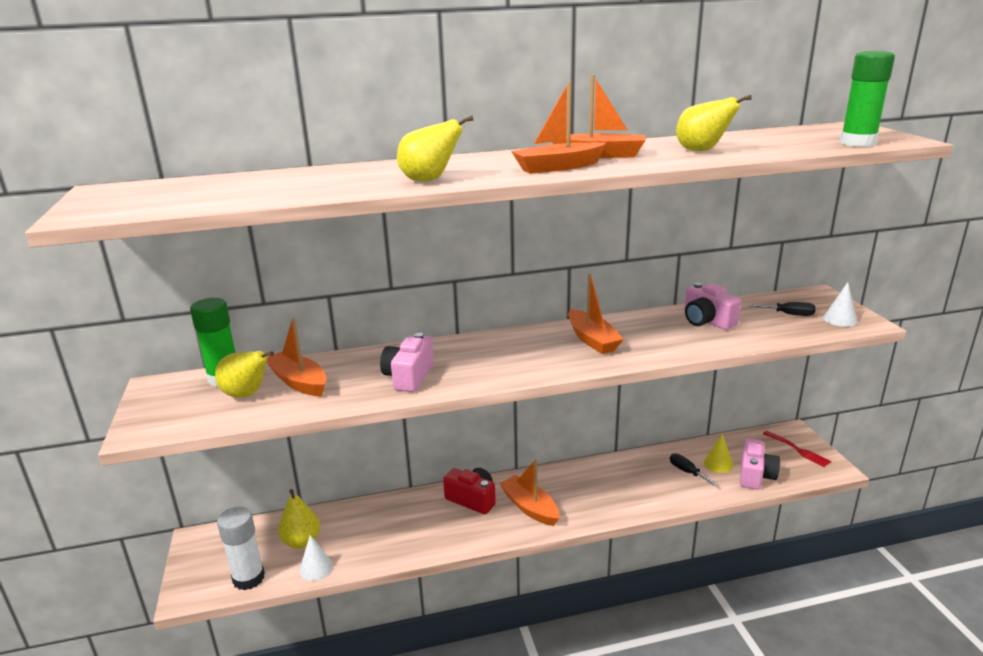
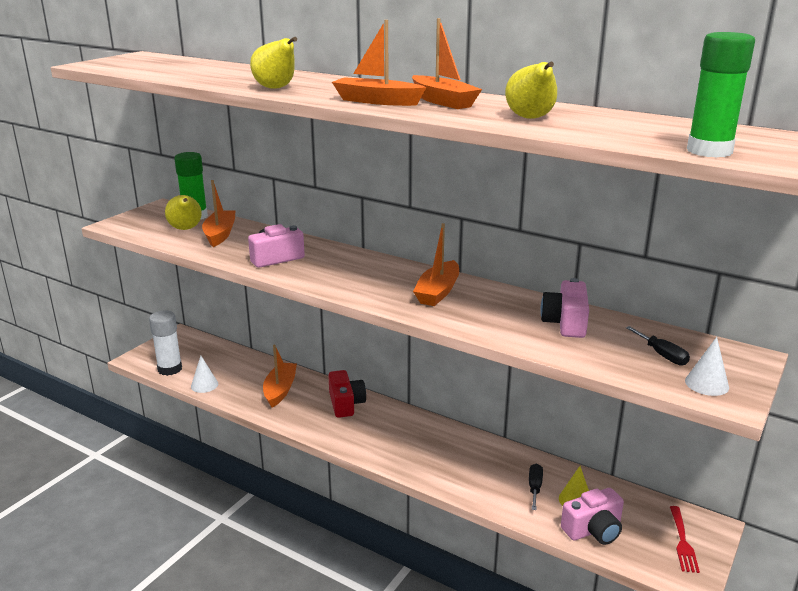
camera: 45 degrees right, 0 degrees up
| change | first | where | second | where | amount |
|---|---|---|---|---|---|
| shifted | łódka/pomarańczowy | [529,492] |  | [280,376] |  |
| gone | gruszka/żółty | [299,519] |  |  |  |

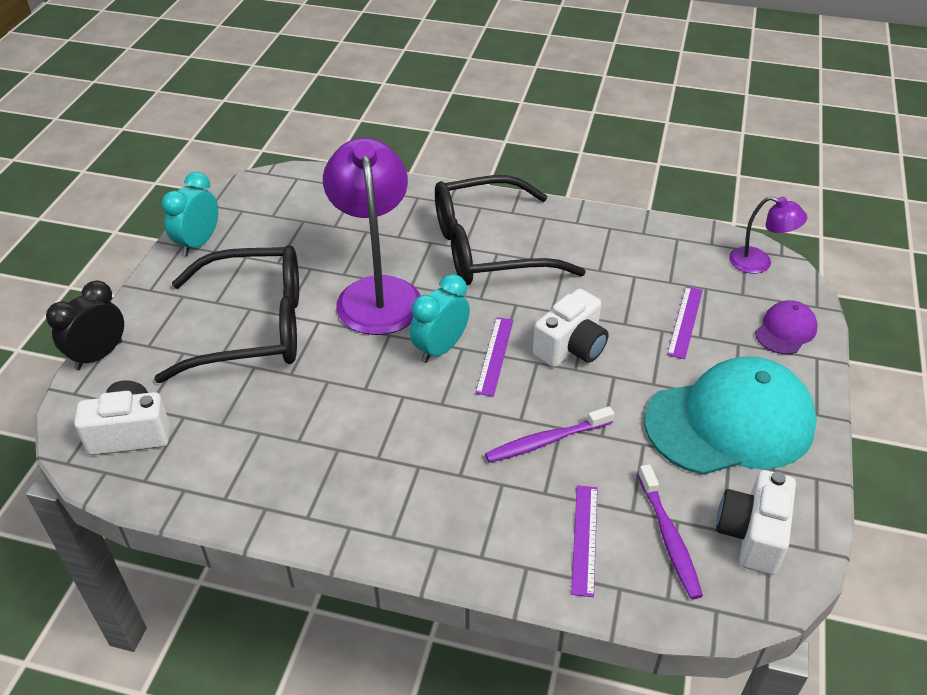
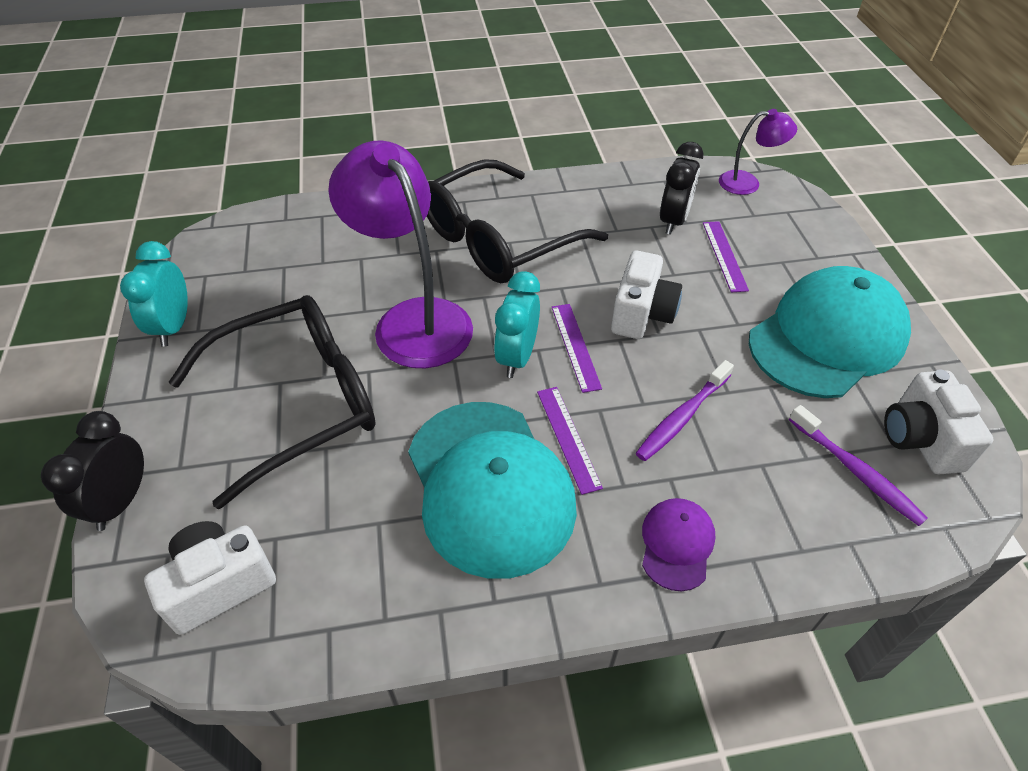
camera: 25 degrees left, 5 degrees up
| change | first | where | second | where | amount |
|---|---|---|---|---|---|
| shifted | czapka/fioletowy | [786,327] |  | [678,544] |  |
| shifted | linijka/fioletowy | [584,541] |  | [570,441] |  |
| new |  |  | budzik/czarny | [682,188] |  |
| new |  |  | czapka/turkusowy | [492,490] |  |

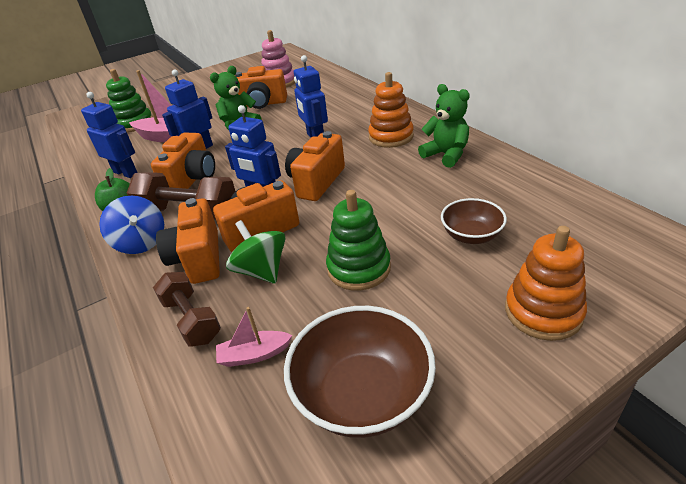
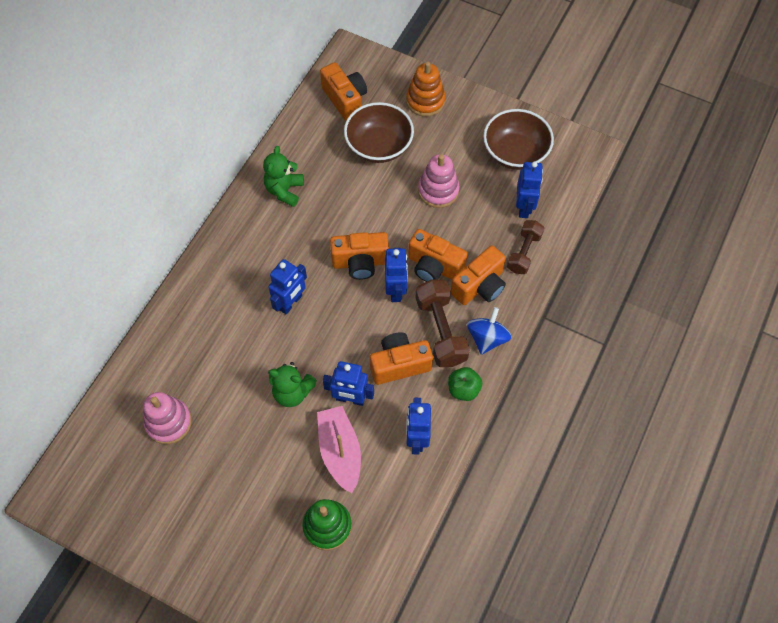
camera: 125 degrees left, 25 degrees up
| change | first | where | second | where | amount |
|---|---|---|---|---|---|
| shifted | aparat fotograficzny/pomarańczowy | [261,87] |  | [343,91] |  |
| gone | zabawka nakładanka/pomarańczowy | [391,110] |  |  |  |
| repainted | zabawka nakładanka/zielony | [358,240] | zabawka nakładanka/różowy | [439,181] |  |
| scaled | miska/brązowy | [474,221] |  | [379,132] | x1.68 |
| gone | bączek/zielony | [256,252] |  |  |  |
| swapped | łódka/różowy | [254,337] | robot/niebieski | [529,189] |  |

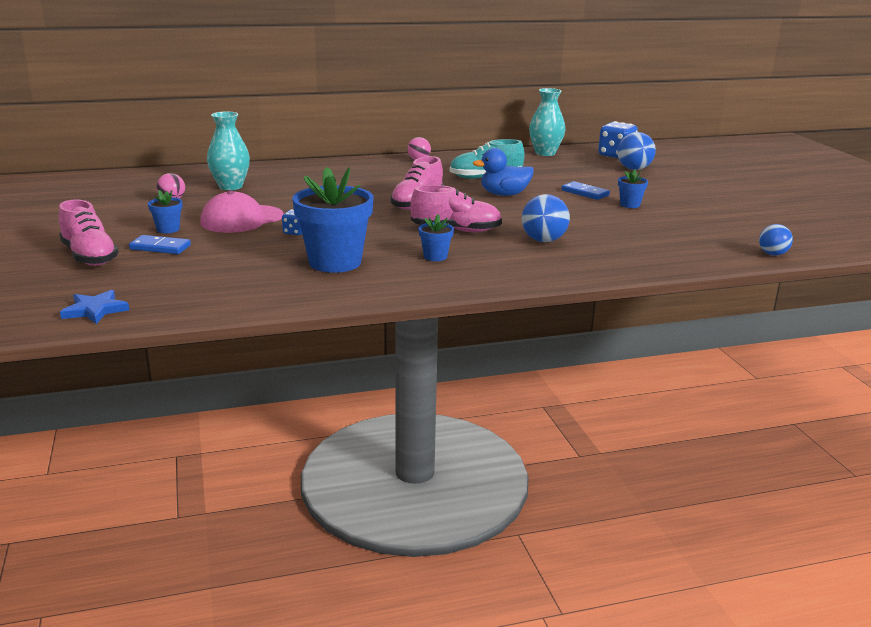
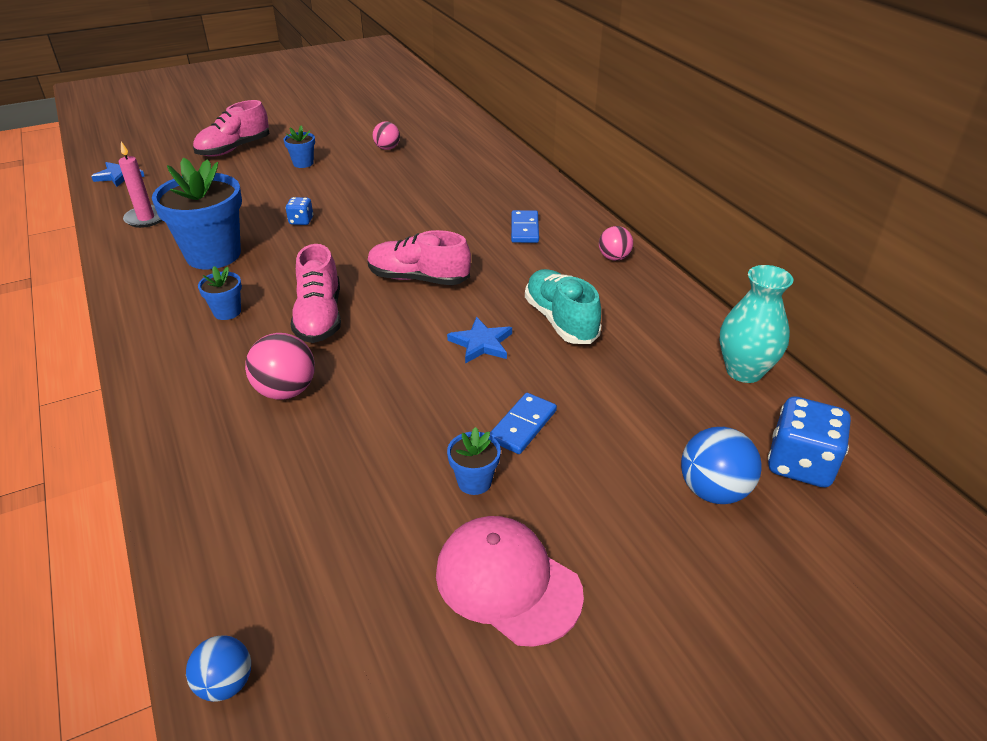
camera: 80 degrees right, 15 degrees up
| change | first | where | second | where | amount |
|---|---|---|---|---|---|
| gone | wazon/turkusowy | [228,151] |  |  |  |
| swapped | kaczka/niebieski | [503,172] | gwiazda/niebieski | [479,340] |  |
| shifted | czapka/różowy | [242,212] |  | [510,581] |  |
| repainted | piłka/niebieski | [546,218] | piłka/różowy | [280,366] |  |
| shifted | kostka domina/niebieski | [160,244] |  | [525,226] |  |
| new |  |  | świeca/różowy | [140,184] |  |

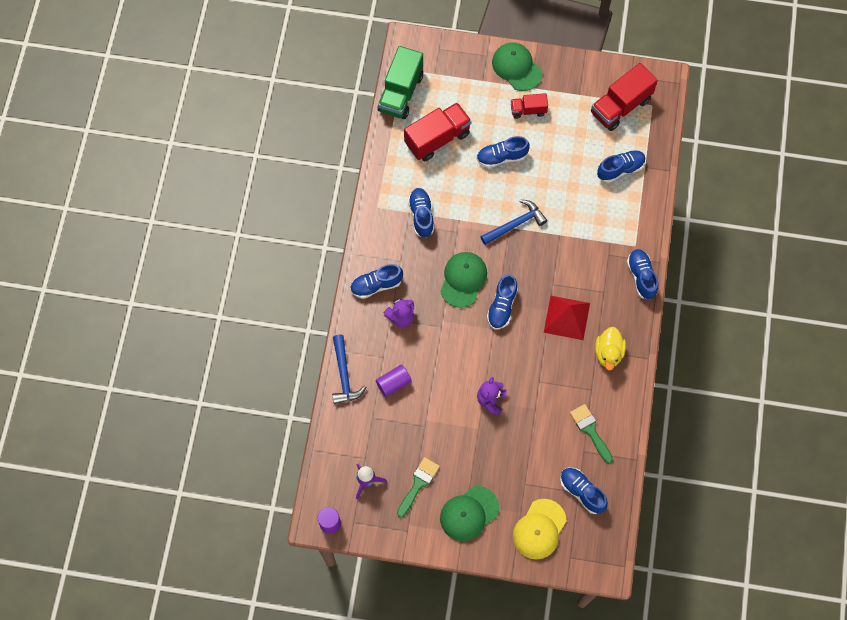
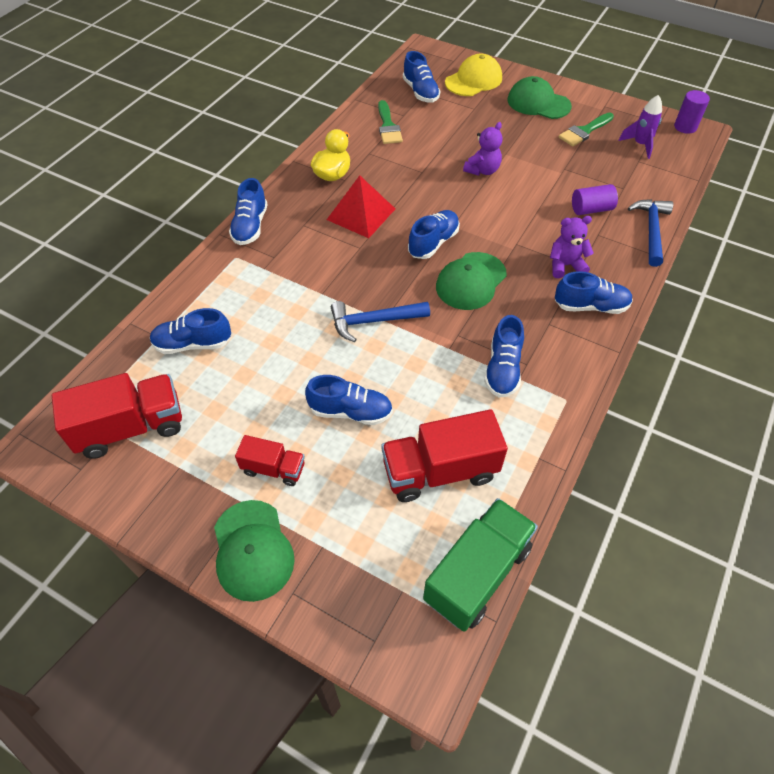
camera: 160 degrees left, 15 degrees down
| change | first | where | second | where | amount |
|---|---|---|---|---|---|
| rotated | czapka/zielony | [469,513] |  | [540,97] | 135 degrees counterclockwise |

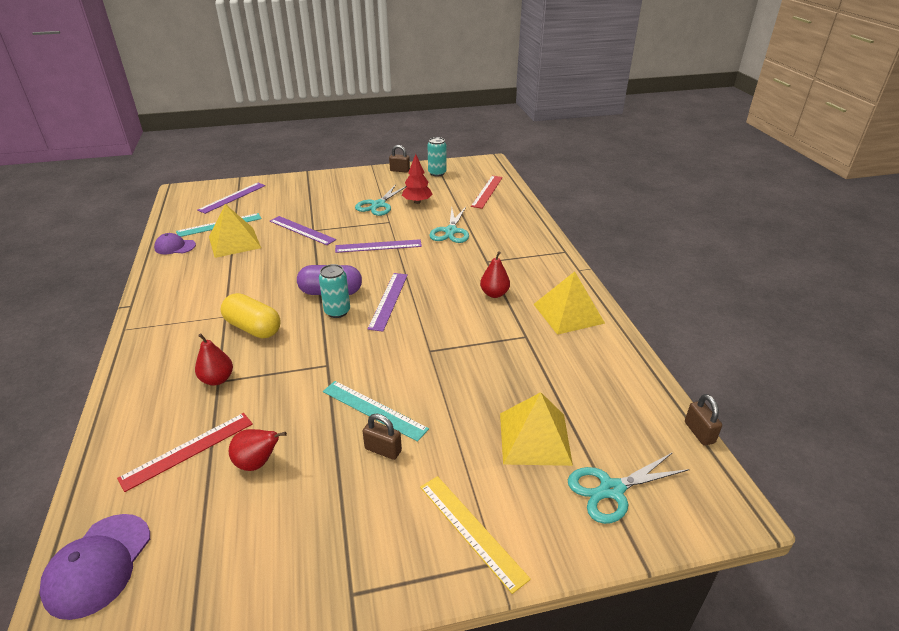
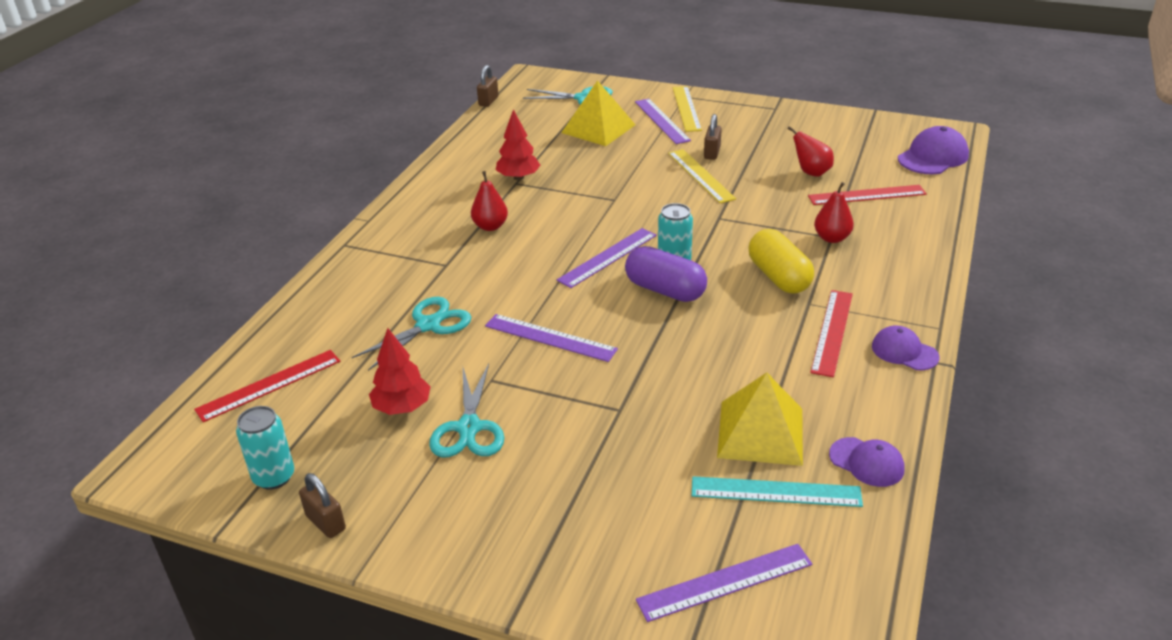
camera: 145 degrees left, 0 degrees up
| change | first | where | second | where | amount |
|---|---|---|---|---|---|
| rotated | nożyczki/turkusowy | [381,200] |  | [467,410] | 120 degrees clockwise |
| shifted | linijka/fioletowy | [303,230] |  | [663,121] |  |
| gone | piramida/żółty | [569,303] |  |  |  |
| repainted | linijka/turkusowy | [376,411] | linijka/żółty | [702,176] |  |
| rotated | kłódka/brązowy | [382,437] |  | [713,137] | 45 degrees clockwise |
| new |  |  | drzewko/czerwony | [518,144] |  |
| new |  |  | linijka/czerwony | [831,333] |  |
| new |  |  | czapka/fioletowy | [905,348] |  |

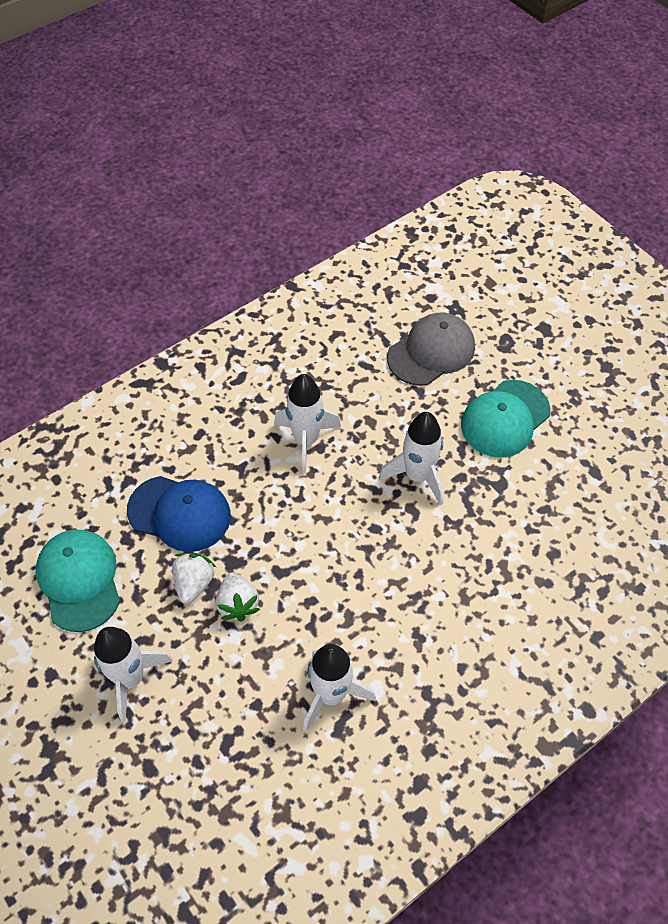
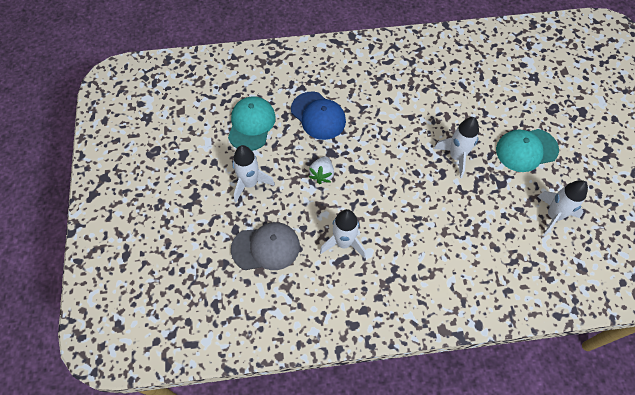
camera: 30 degrees right, 5 degrees up
| change | first | where | second | where | amount |
|---|---|---|---|---|---|
| shifted | czapka/szary | [431,349] |  | [265,246] |  |
| shifted | rakieta/biały | [307,423] |  | [562,208] |  |
| gone | truskawka/biały | [194,578] |  |  |  |

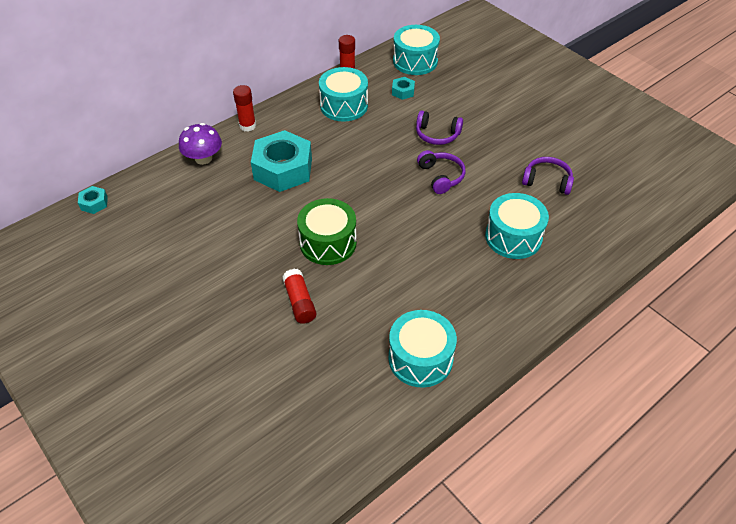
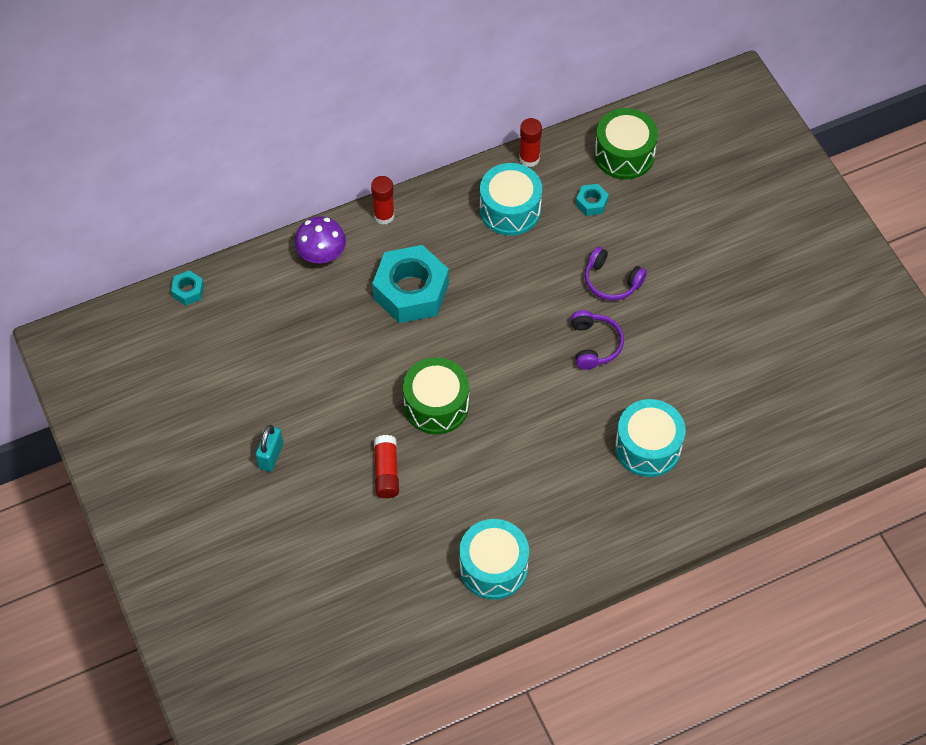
camera: 15 degrees right, 10 degrees up
| change | first | where | second | where | amount |
|---|---|---|---|---|---|
| repainted | bęben/turkusowy | [416,50] | bęben/zielony | [626,143] |  |
| gone | słuchawki/fioletowy | [548,176] |  |  |  |
| new |  |  | kłódka/turkusowy | [269,448] |  |

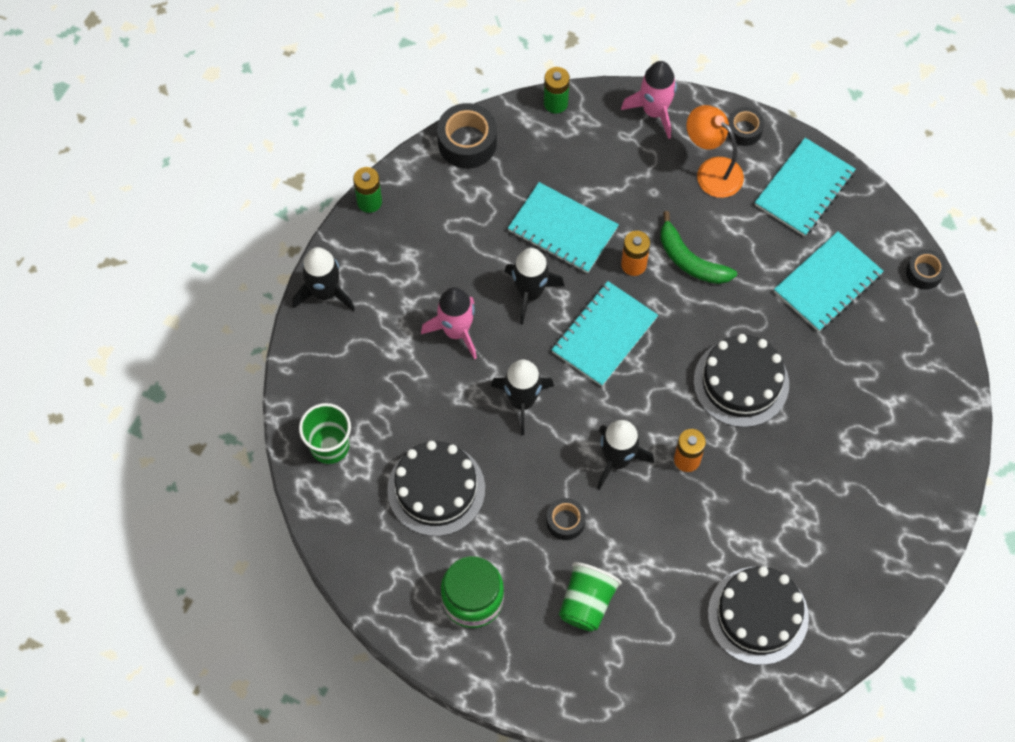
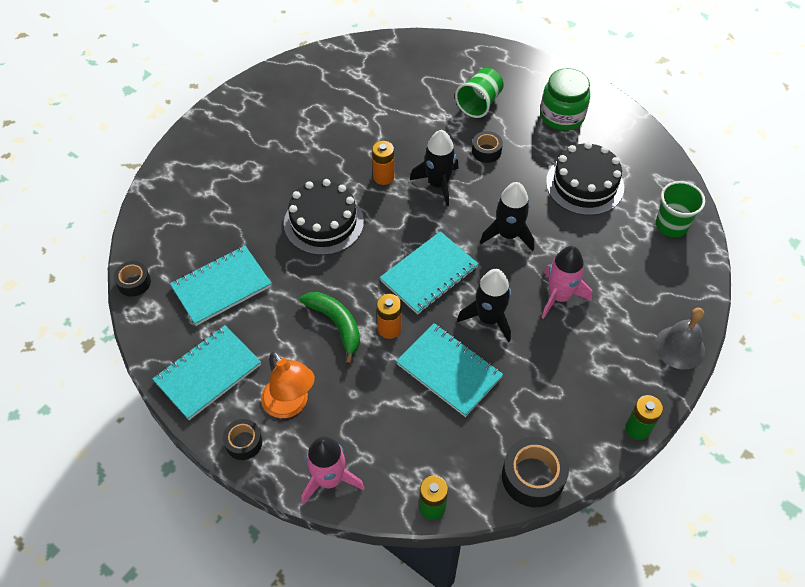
camera: 170 degrees left, 10 degrees down
| change | first | where | second | where | amount |
|---|---|---|---|---|---|
| swapped | rakieta/czarny | [324,279] | dzwonek/szary | [680,338] |  |
| gone | tort/czarny | [758,615] |  |  |  |

